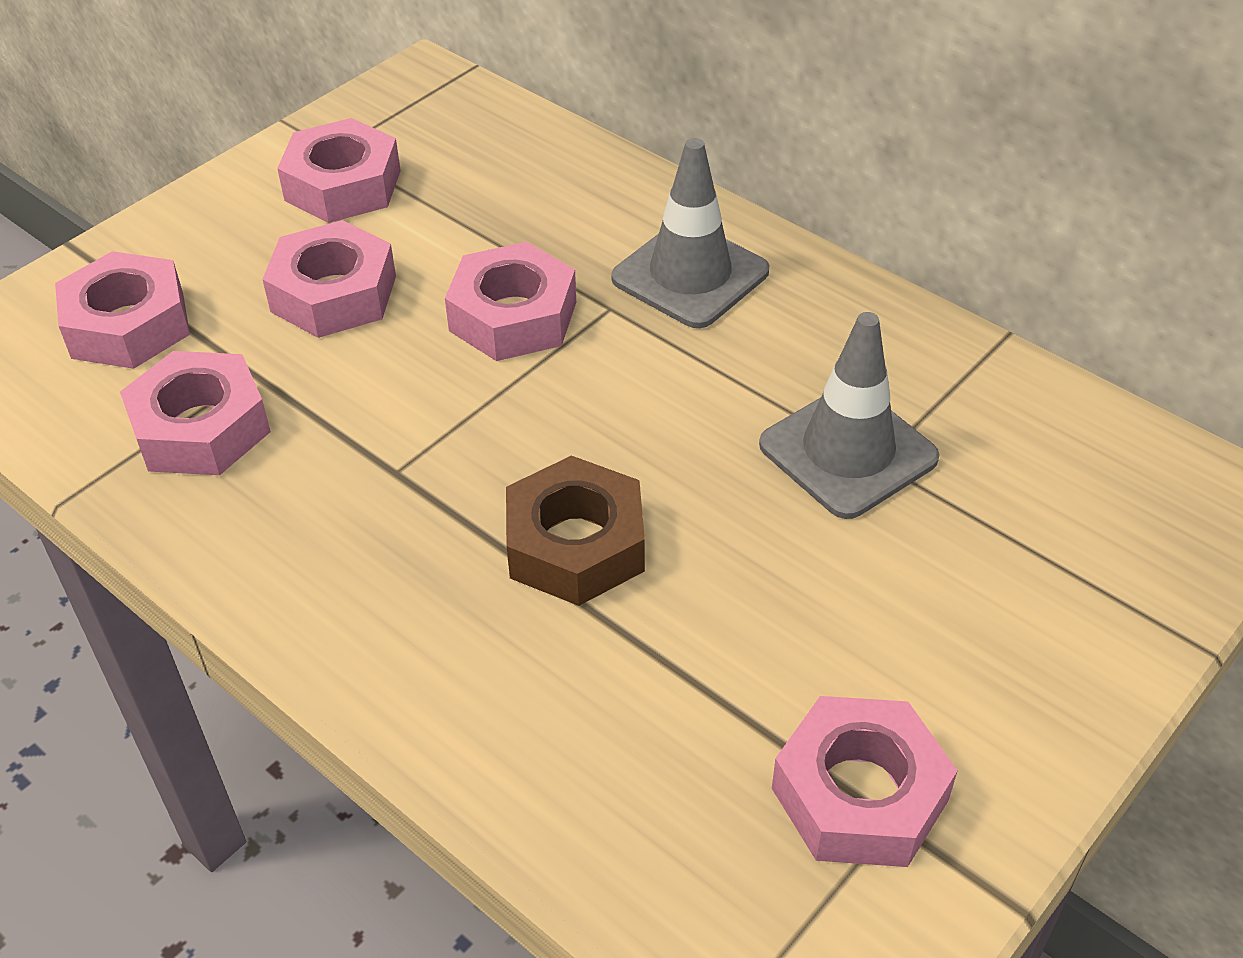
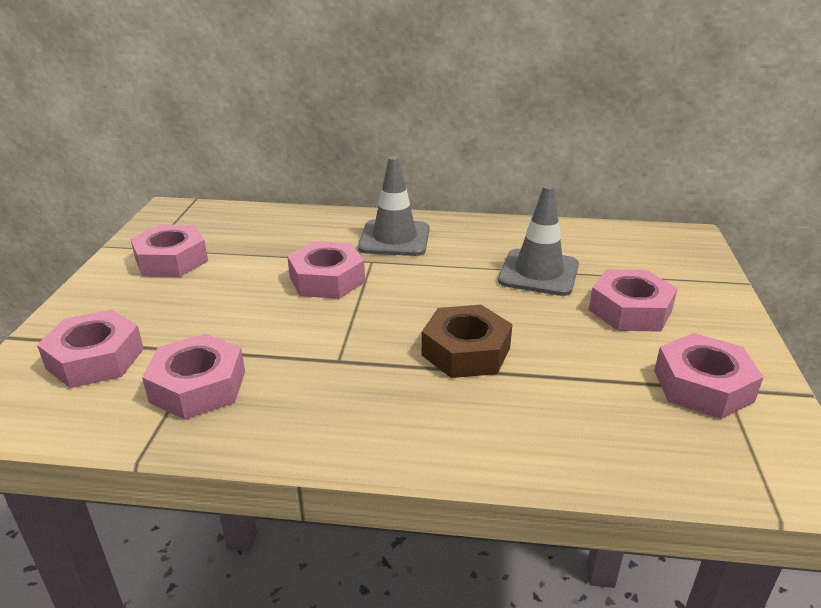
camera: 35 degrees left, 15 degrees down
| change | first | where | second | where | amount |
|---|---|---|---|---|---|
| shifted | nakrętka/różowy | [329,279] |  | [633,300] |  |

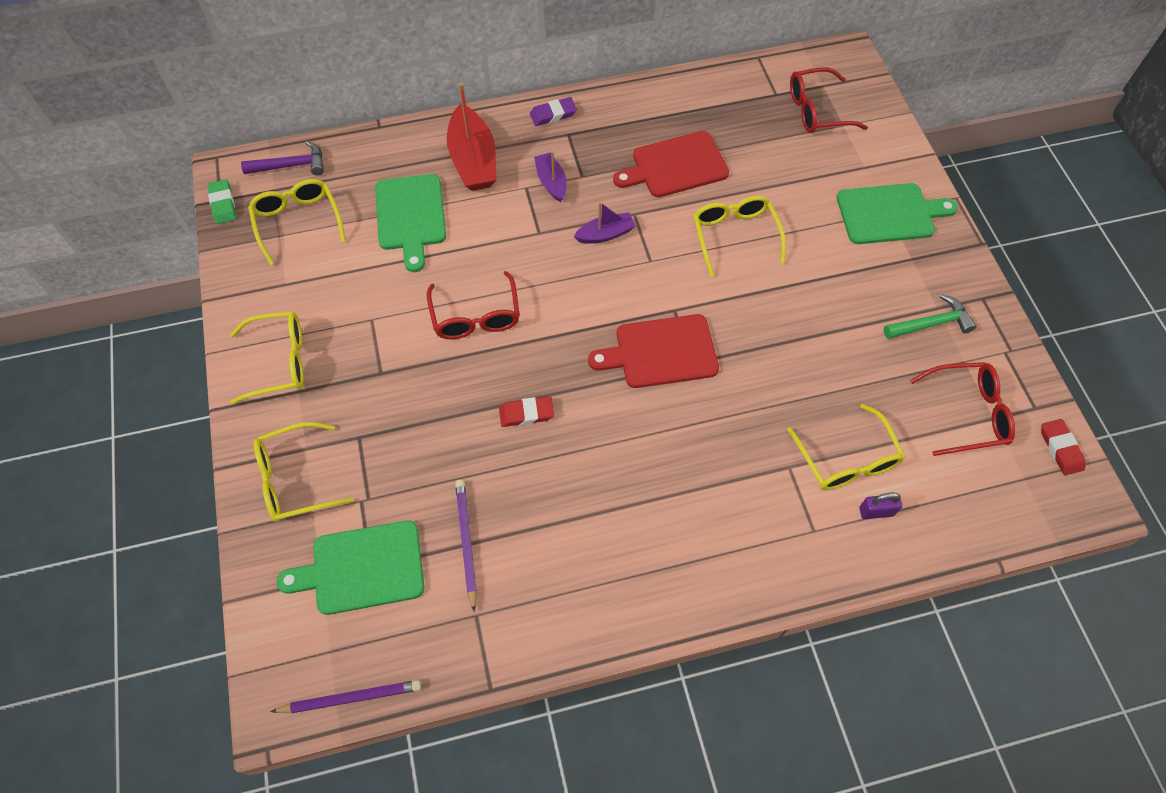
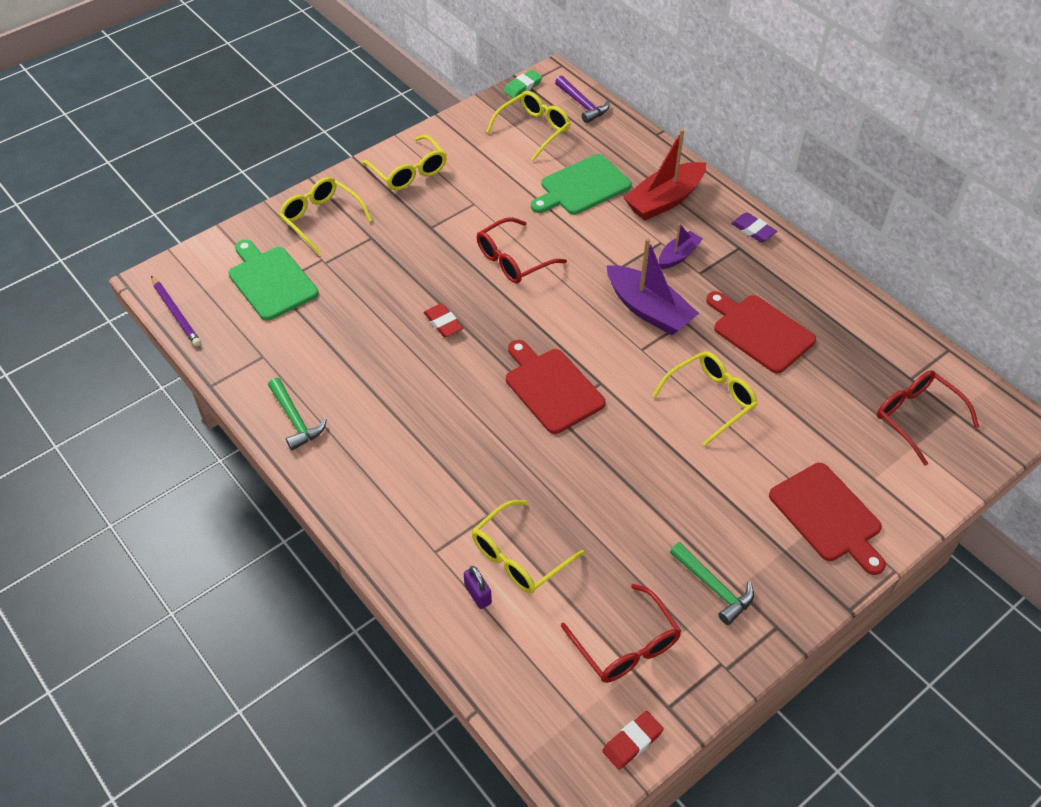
camera: 65 degrees right, 10 degrees down
| change | first | where | second | where | amount |
|---|---|---|---|---|---|
| repainted | deska do krojenia/zielony | [897,213] | deska do krojenia/czerwony | [827,519] |  |
| scaled | łódka/fioletowy | [605,223] |  | [653,286] | x1.79 |
| gone | ołówek/fioletowy | [466,546] |  |  |  |
| new |  |  | młotek/zielony | [297,414] |  |

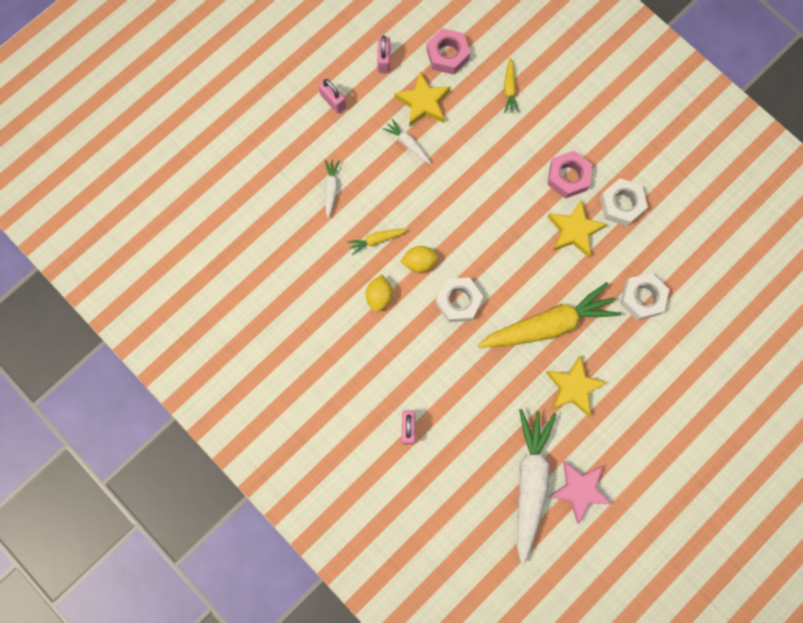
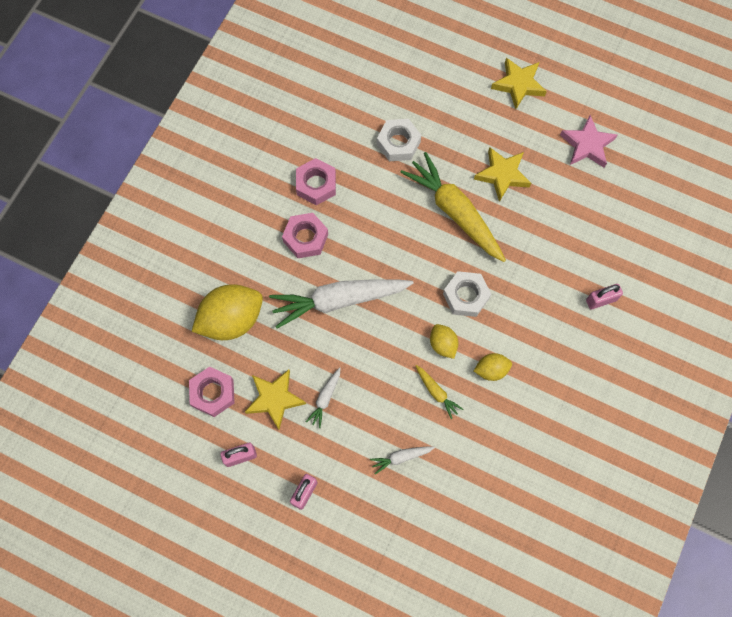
camera: 110 degrees left, 5 degrees down
| change | first | where | second | where | amount |
|---|---|---|---|---|---|
| swapped | marchewka/żółty | [511,85] | cytryna/żółty | [227,312] |  |
| repainted | nakrętka/biały | [624,202] | nakrętka/różowy | [316,181] |  |
| shifted | gwiazda/żółty | [577,228] |  | [519,83] |  |
| shifted | marchewka/biały | [537,487] |  | [341,304] |  |

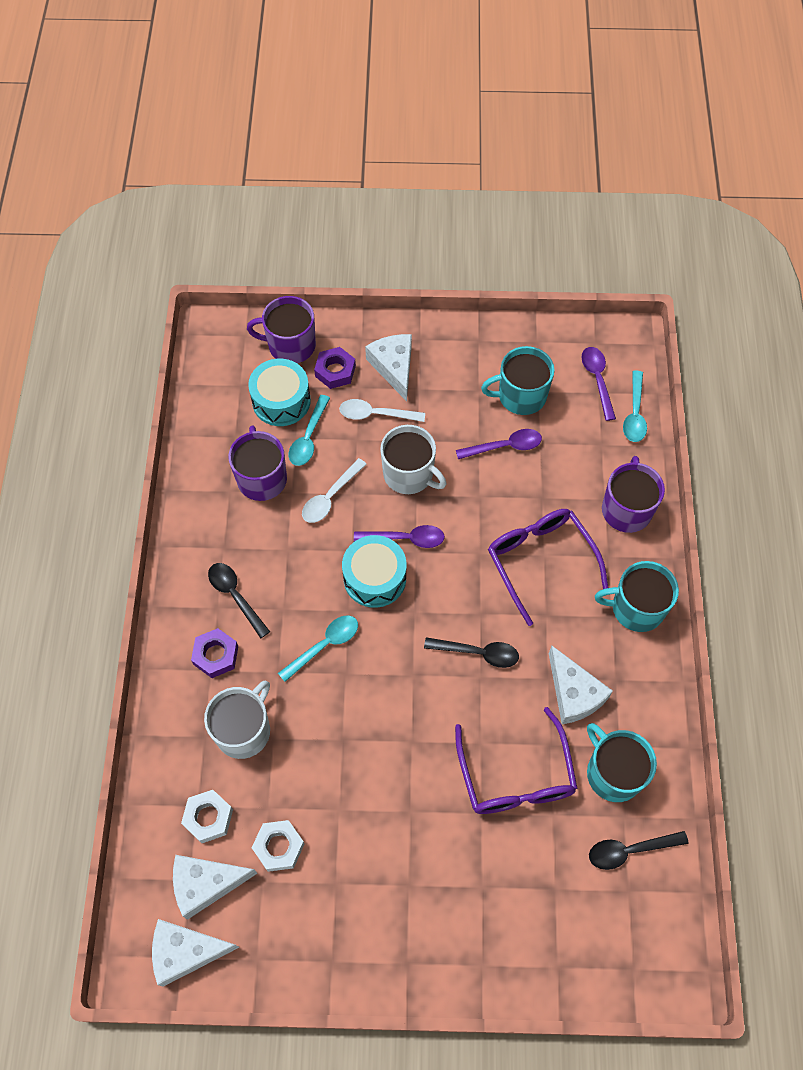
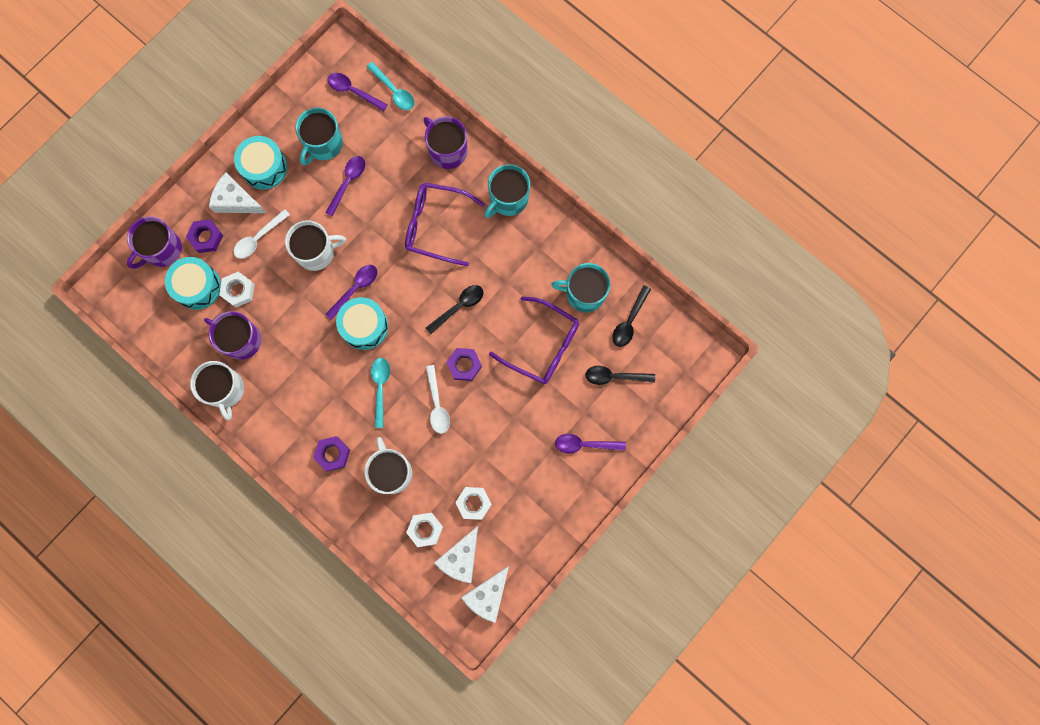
camera: 50 degrees left, 15 degrees up
| change | first | where | second | where | amount |
|---|---|---|---|---|---|
| swapped | łyżka/turkusowy | [309,430] | nakrętka/biały | [237,289] |  |
| shifted | łyżka/biały | [334,490] |  | [438,399] |  |
| shifted | łyżka/czarny | [239,600] |  | [620,375] |  |
| gone | ser/biały | [581,685] |  |  |  |
| new |  |  | bęben/turkusowy | [260,163] |  |
| new |  |  | nakrętka/fioletowy | [464,364] |  |
| new |  |  | kubek/biały | [217,391] |  |
| new |  |  | łyżka/fioletowy | [590,444] |  |

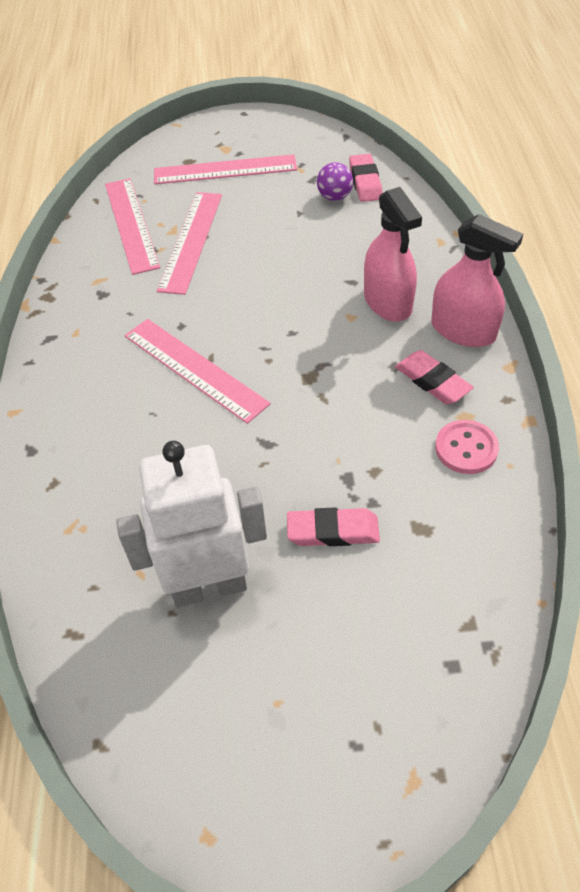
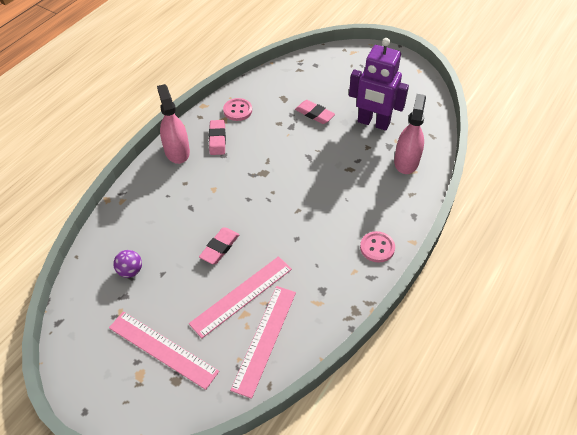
camera: 145 degrees left, 0 degrees up
| change | first | where | second | where | amount |
|---|---|---|---|---|---|
| shifted | gumka do mazania/różowy | [365,178] |  | [219,245] |  |
| shifted | spryskiwacz/różowy | [393,254] |  | [410,134] |  |
| gone | linijka/różowy | [198,371] |  |  |  |
| repainted | robot/biały | [191,524] | robot/fioletowy | [379,84] |  |
| new |  |  | guzik/różowy | [377,247] |  |

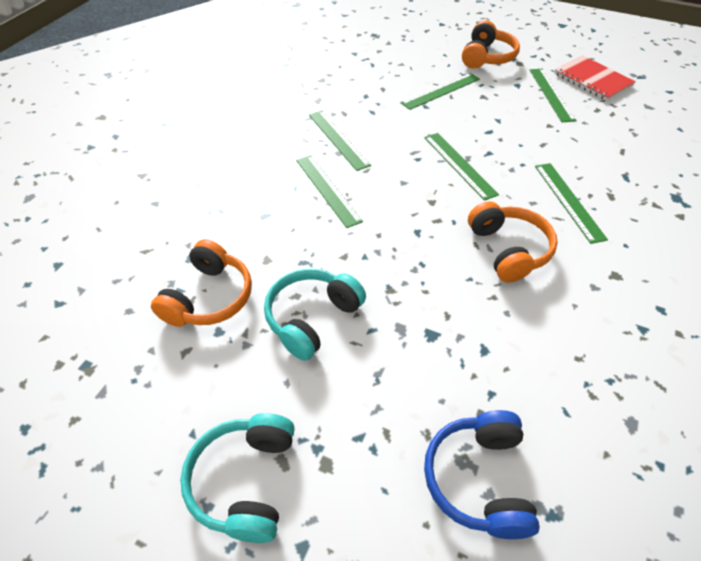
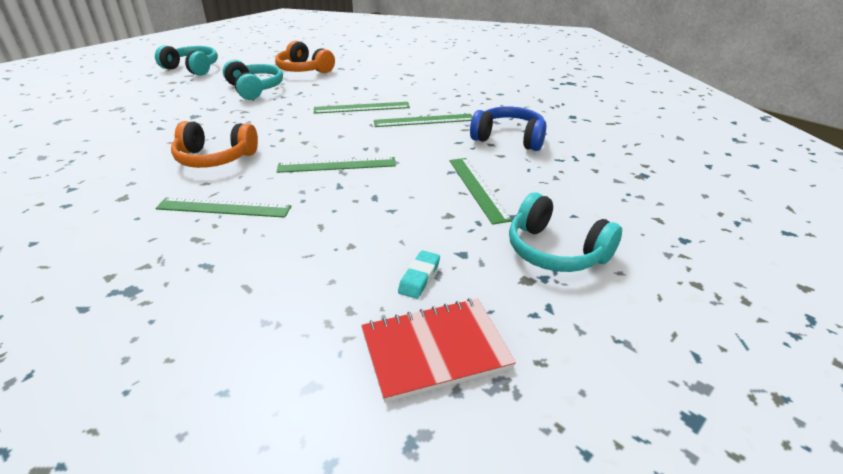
camera: 110 degrees right, 15 degrees down
| change | first | where | second | where | amount |
|---|---|---|---|---|---|
| repainted | słuchawki/pomarańczowy | [491,44] | słuchawki/turkusowy | [565,232] |  |
| swapped | linijka/zielony | [553,95] | gumka do mazania/turkusowy | [419,274] |  |
| shifted | słuchawki/niebieski | [482,474] |  | [508,128] |  |

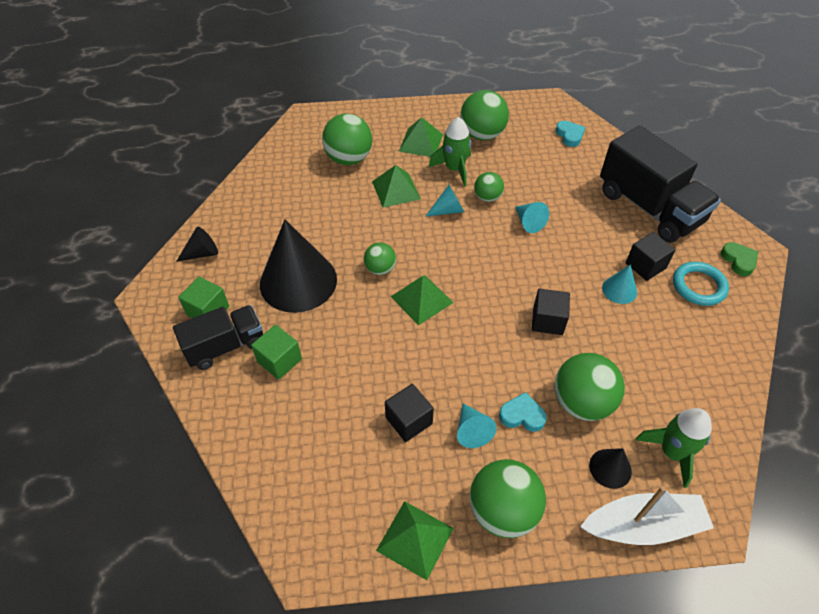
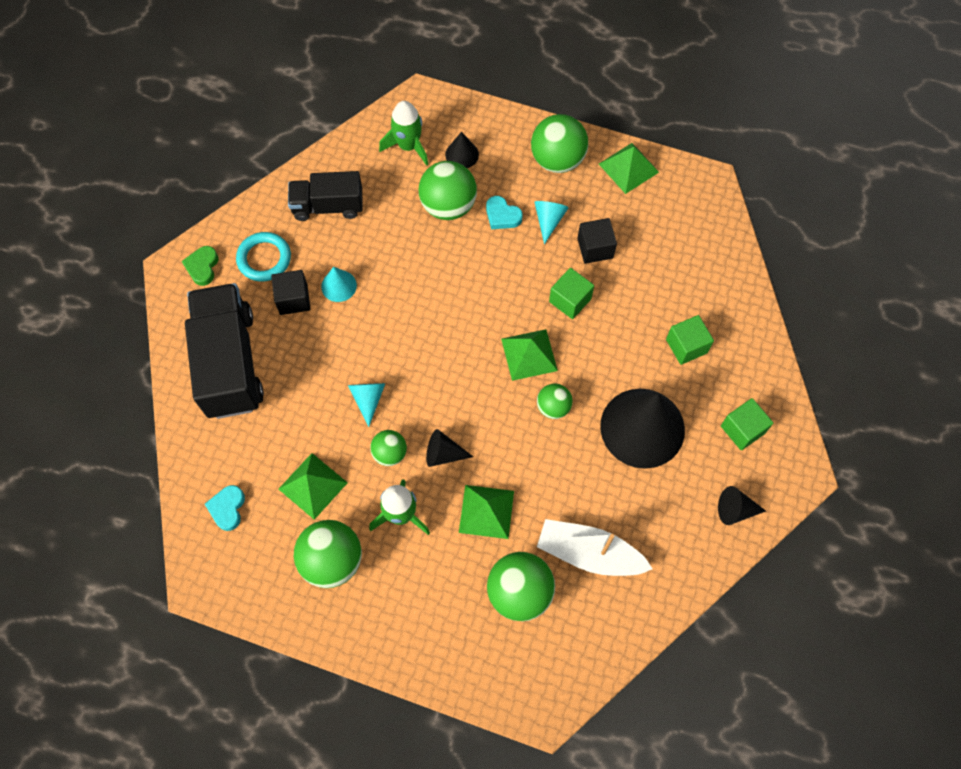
camera: 155 degrees left, 15 degrees up
| change | first | where | second | where | amount |
|---|---|---|---|---|---|
| shifted | piramida/zielony | [421,137] |  | [313,486] |  |
| repainted | stożek/turkusowy | [444,201] | stożek/czarny | [449,448] |  |
| gone | sześcian/czarny | [551,312] |  |  |  |
| shifted | ciężarówka/czarny | [218,337] |  | [325,196] |  |
| shifted | łódka/biały | [647,515] |  | [595,547] |  |
| new |  |  | sześcian/zielony | [571,293] |  |

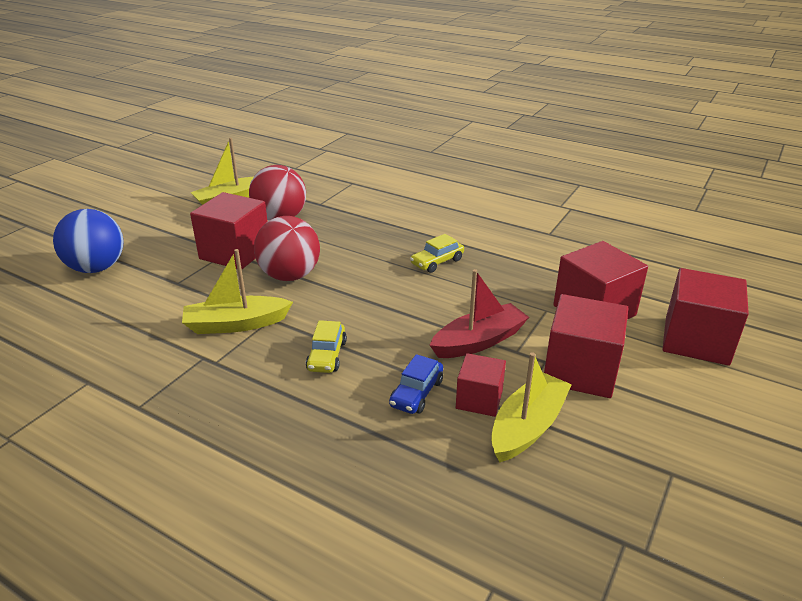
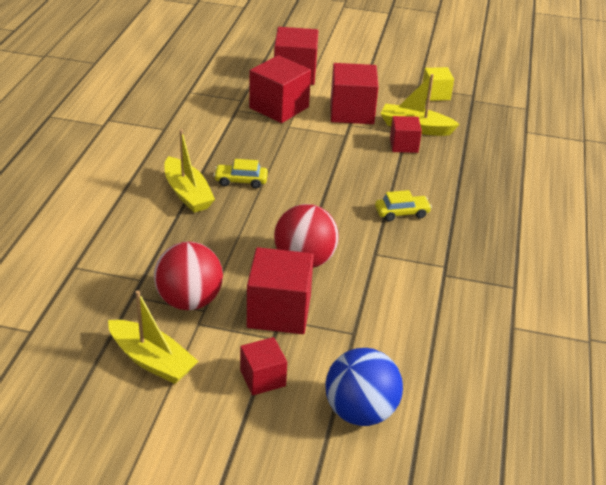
camera: 110 degrees left, 5 degrees up
| change | first | where | second | where | amount |
|---|---|---|---|---|---|
| rotated | samochód/żółty | [437,253] |  | [241,173] | 150 degrees clockwise |
| shifted | łódka/żółty | [237,291] |  | [189,171] |  |
| gone | łódka/czerwony | [479,313] |  |  |  |
| gone | samochód/niebieski | [416,384] |  |  |  |
| new |  |  | sześcian/żółty | [438,84] |  |
| new |  |  | sześcian/czerwony | [263,366] |  |

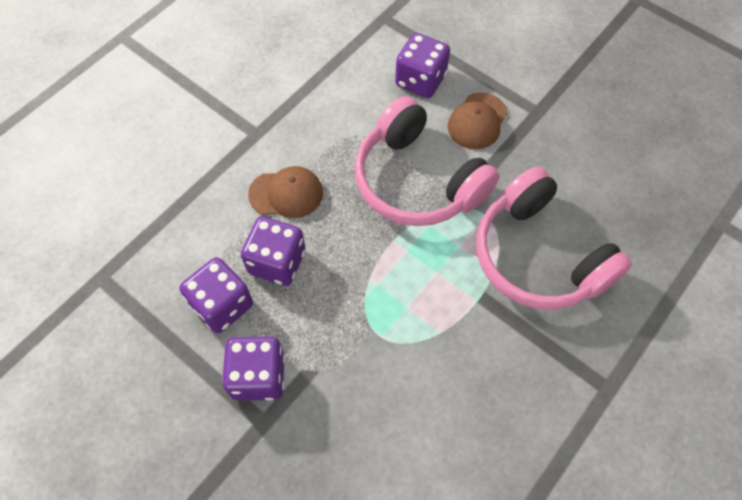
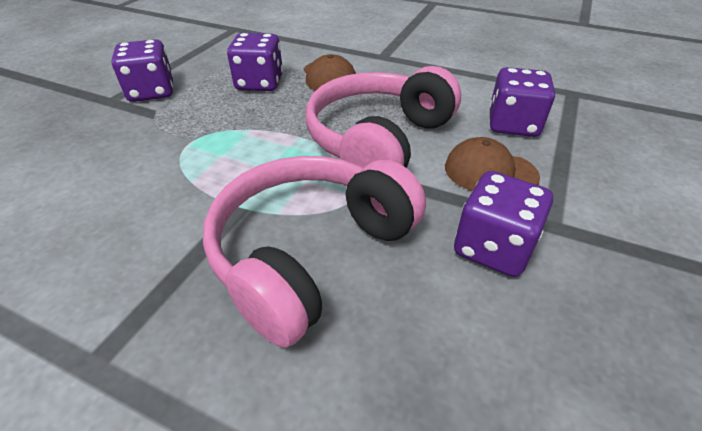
camera: 75 degrees right, 20 degrees down
| change | first | where | second | where | amount |
|---|---|---|---|---|---|
| shifted | kostka do gry/fioletowy | [216,295] |  | [503,224] |  |

